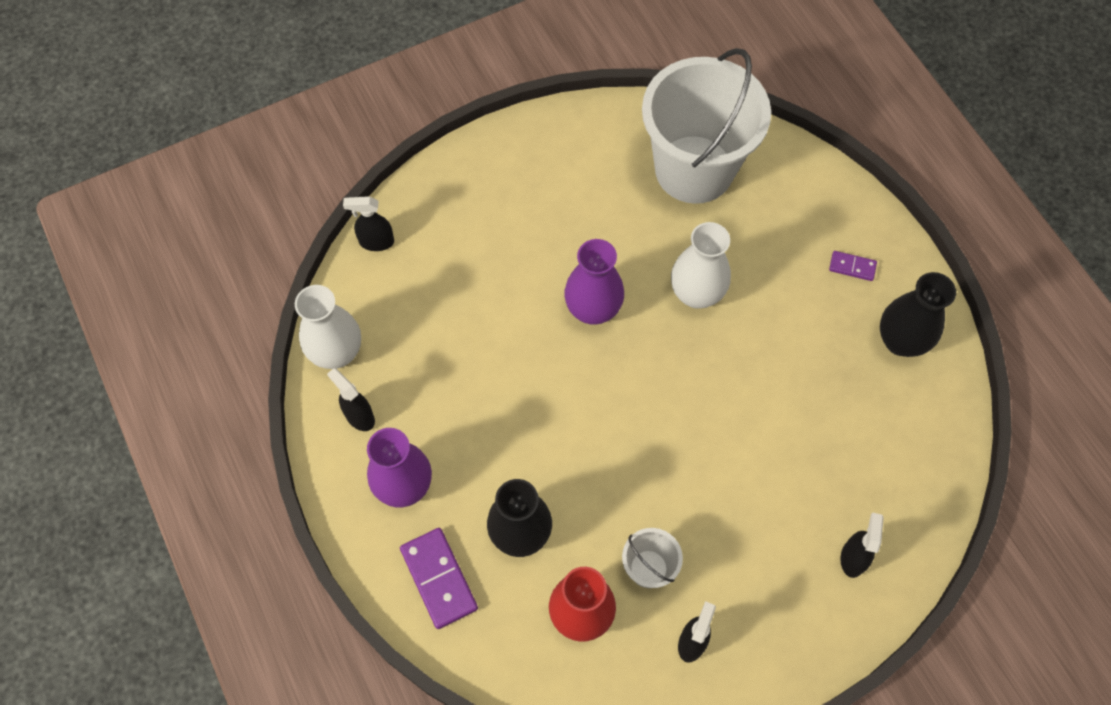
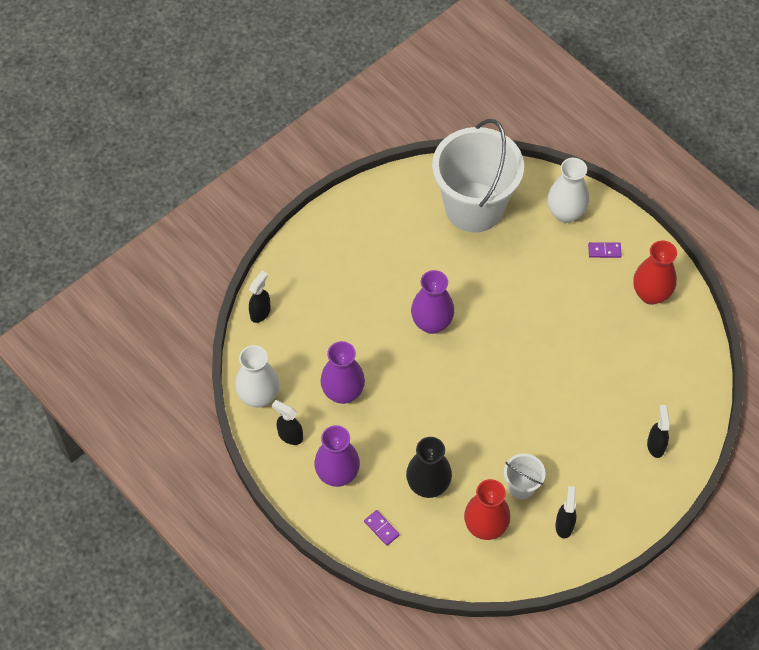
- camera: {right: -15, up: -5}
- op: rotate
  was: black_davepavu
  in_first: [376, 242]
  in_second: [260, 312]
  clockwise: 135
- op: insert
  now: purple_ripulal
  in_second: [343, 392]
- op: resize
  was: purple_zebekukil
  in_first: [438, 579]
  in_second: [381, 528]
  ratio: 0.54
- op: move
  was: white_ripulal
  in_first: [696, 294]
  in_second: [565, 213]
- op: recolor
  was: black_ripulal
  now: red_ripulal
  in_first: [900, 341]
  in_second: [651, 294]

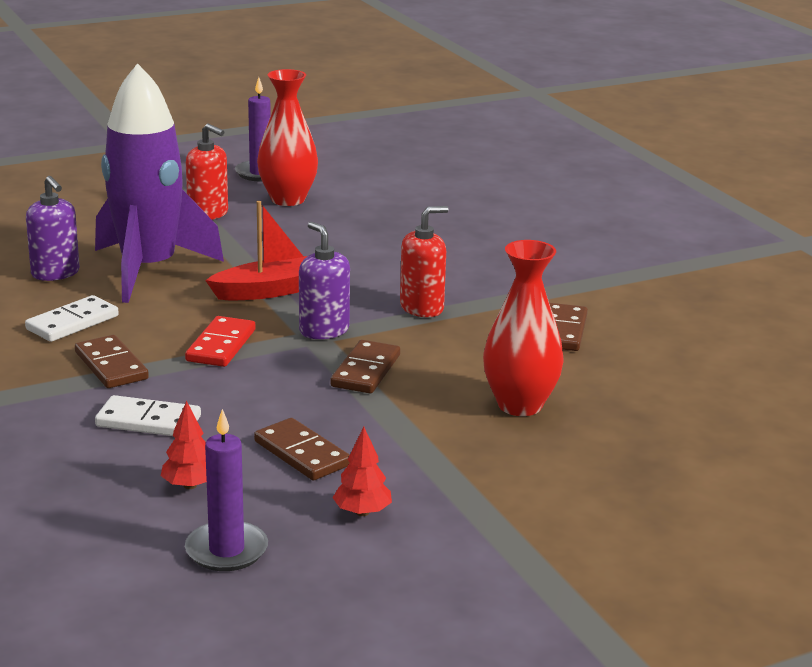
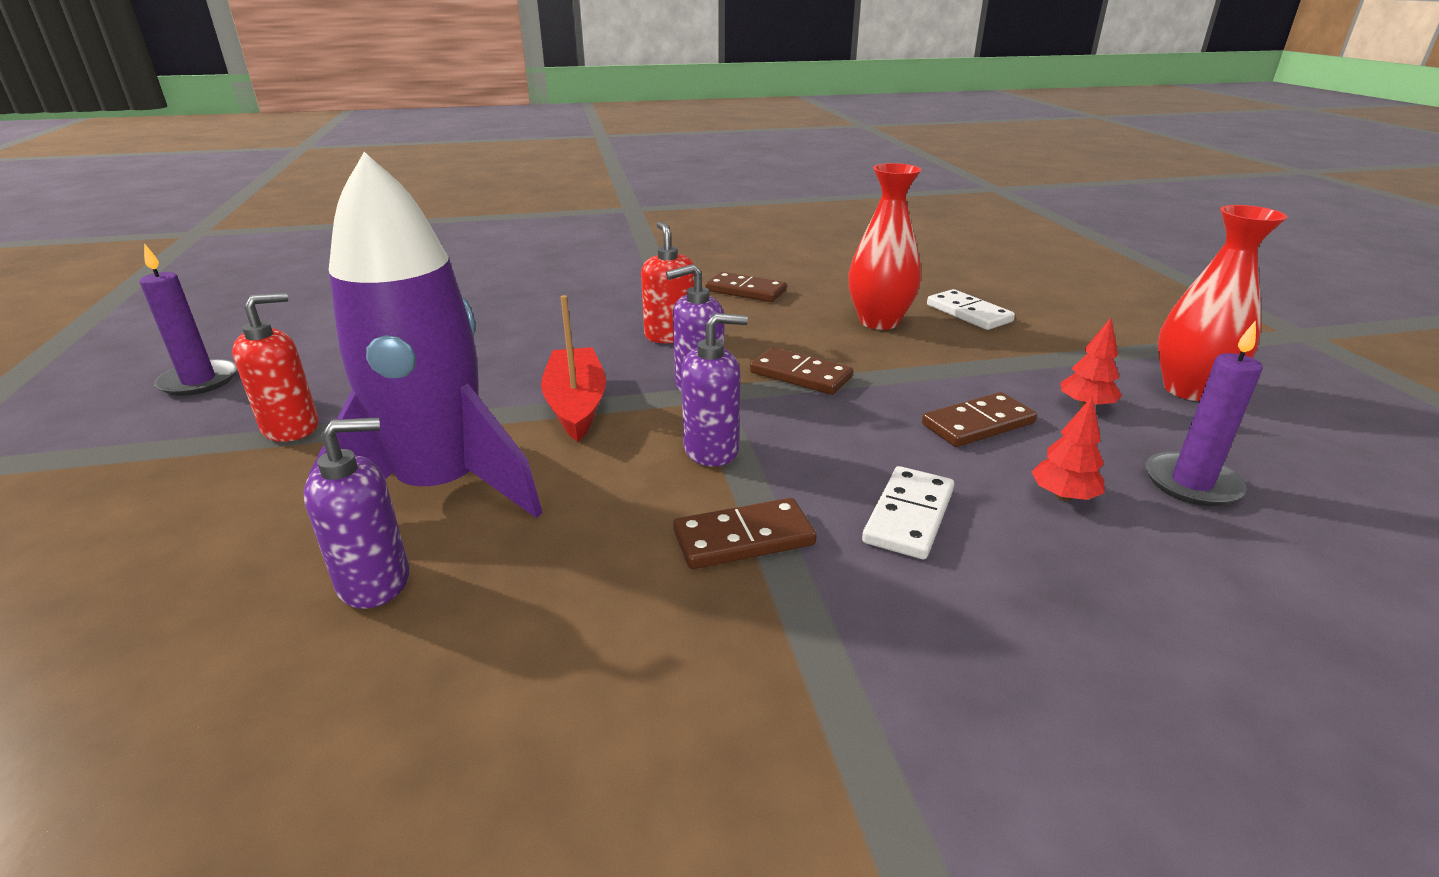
- camera: {right: -75, up: 5}
- op: replace
  was: red_zebekukil
  now: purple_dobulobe
  in_first: [221, 345]
  in_second: [712, 450]
- op: move
  was: white_zebekukil
  in_first: [72, 323]
  in_second: [969, 313]
- op: move
  was: red_ripulal
  in_first: [288, 199]
  in_second: [1189, 390]

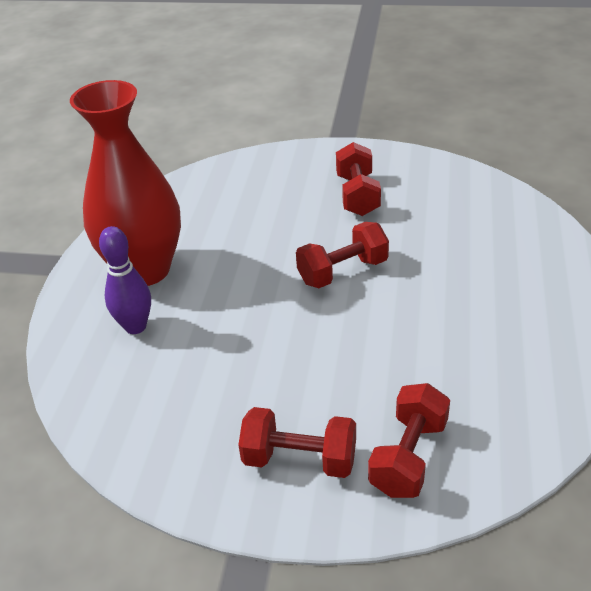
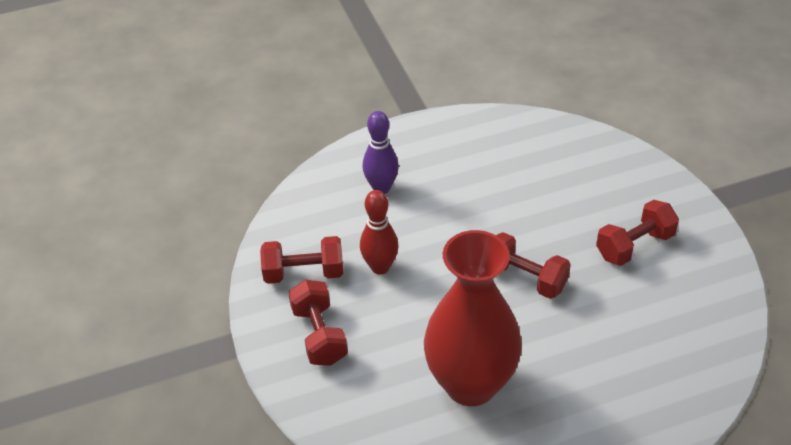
- camera: {right: 60, up: 5}
- op: move
  was: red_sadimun
  in_first: [408, 456]
  in_second: [304, 273]
- op: insert
  now: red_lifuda
  in_second: [380, 267]
- op: move
  was: red_ripulal
  in_first: [145, 270]
  in_second: [471, 384]

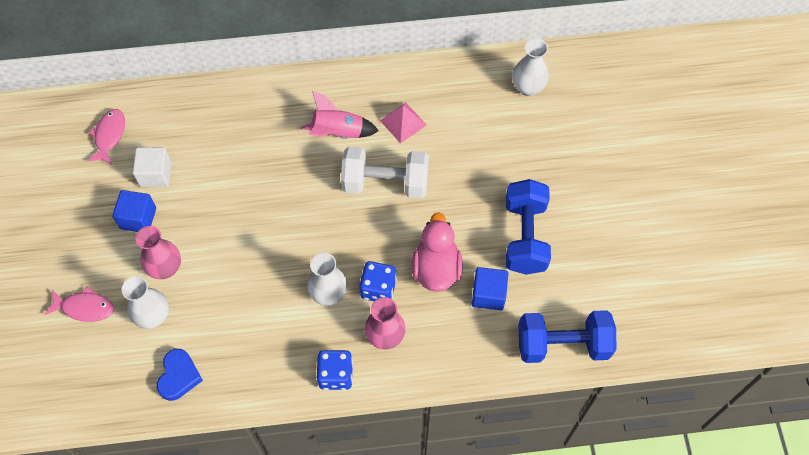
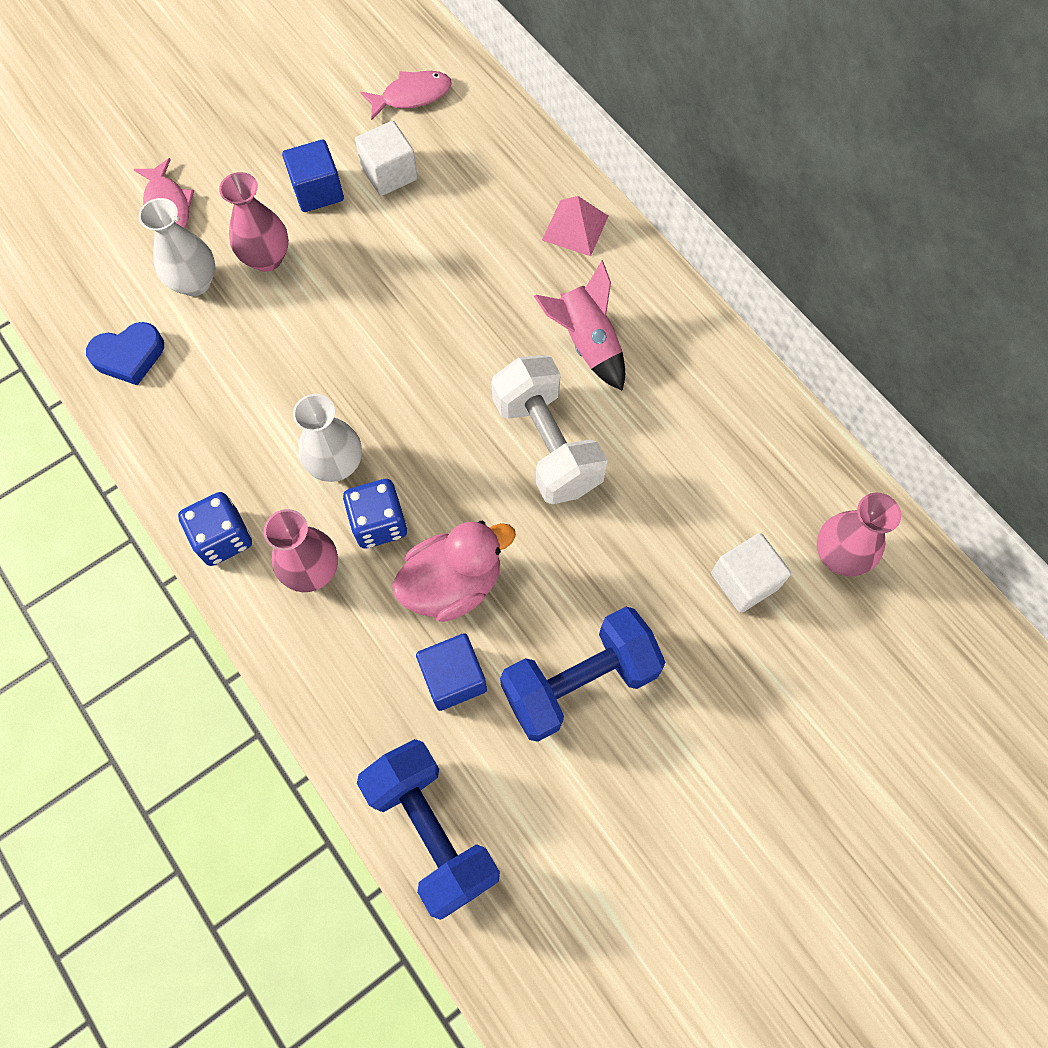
- camera: {right: 60, up: 5}
- op: move
  was: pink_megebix
  in_first: [403, 122]
  in_second: [575, 227]
- op: insert
  now: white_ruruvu
  in_second: [744, 581]
- op: recolor
  was: white_ripulal
  now: pink_ripulal
  in_first: [528, 88]
  in_second: [839, 555]

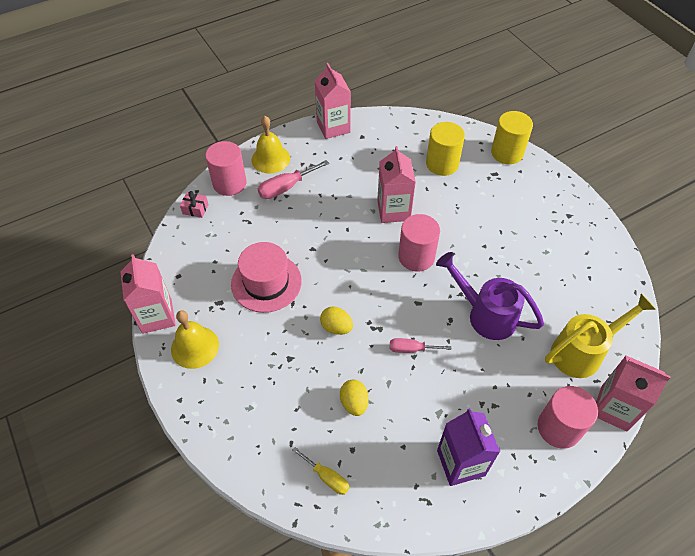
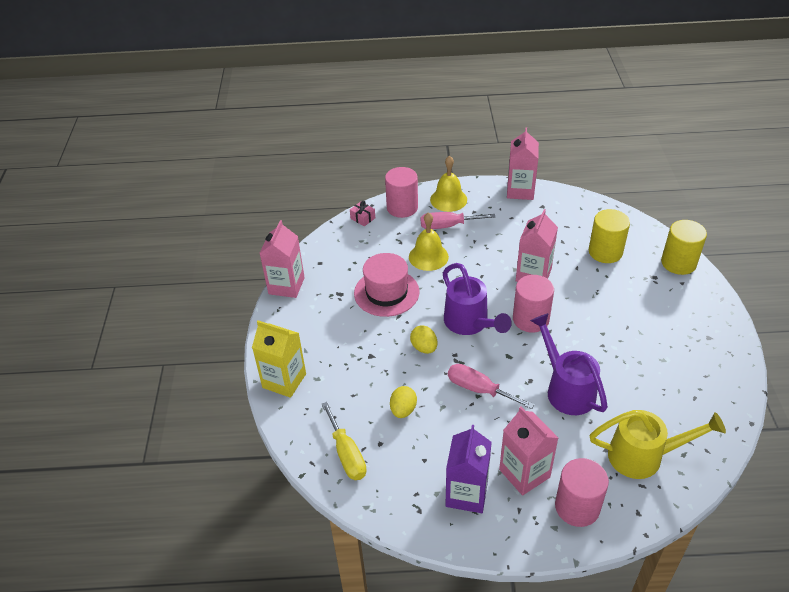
- camera: {right: 30, up: -10}
- op: insert
  now: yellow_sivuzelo
  in_second: [284, 380]
- op: resize
  was: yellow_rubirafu
  in_first: [327, 477]
  in_second: [347, 454]
  ratio: 1.52
- op: move
  was: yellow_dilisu
  in_first: [195, 347]
  in_second: [428, 256]
- op: insert
  now: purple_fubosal
  in_second: [469, 323]
- op: resize
  was: pink_rubirafu
  in_first: [411, 349]
  in_second: [479, 389]
  ratio: 1.52
- op: move
  was: pink_sivuzelo
  in_first: [614, 408]
  in_second: [524, 473]

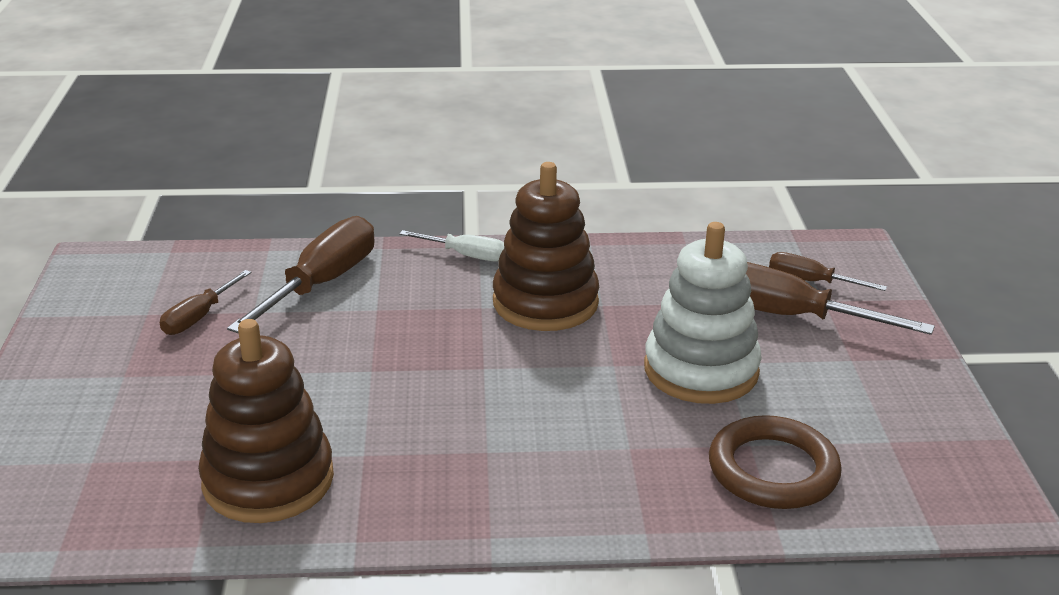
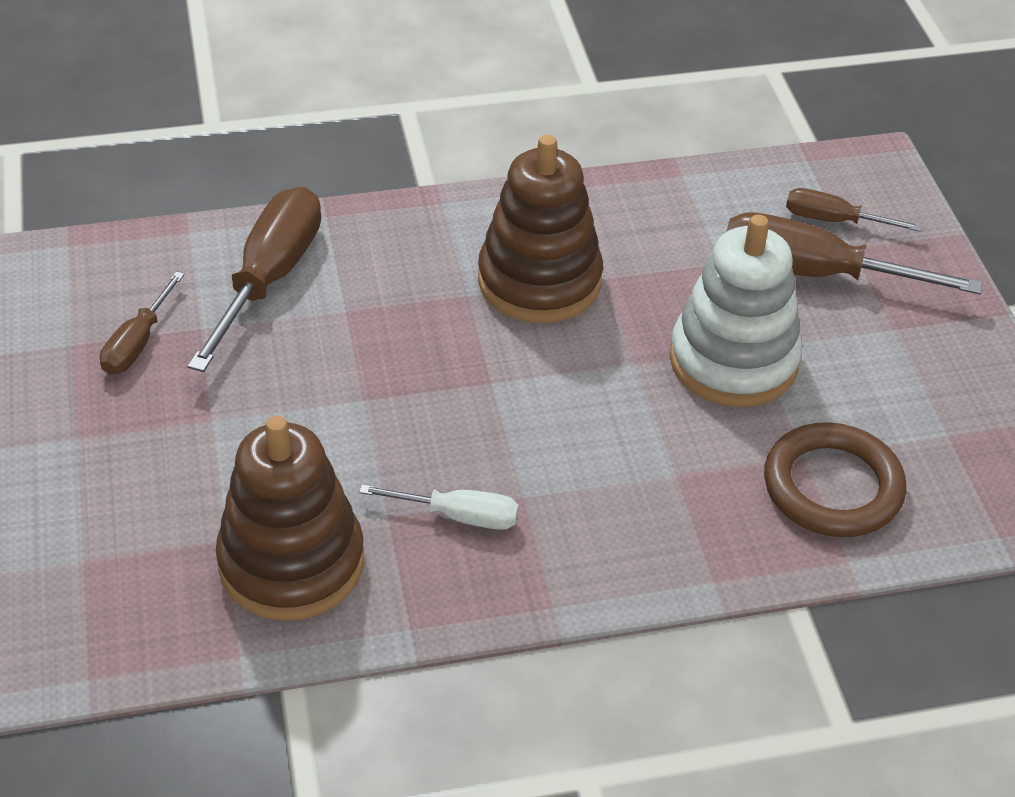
- camera: {right: -10, up: 15}
- op: move
  was: white_rubirafu
  in_first: [465, 255]
  in_second: [458, 516]

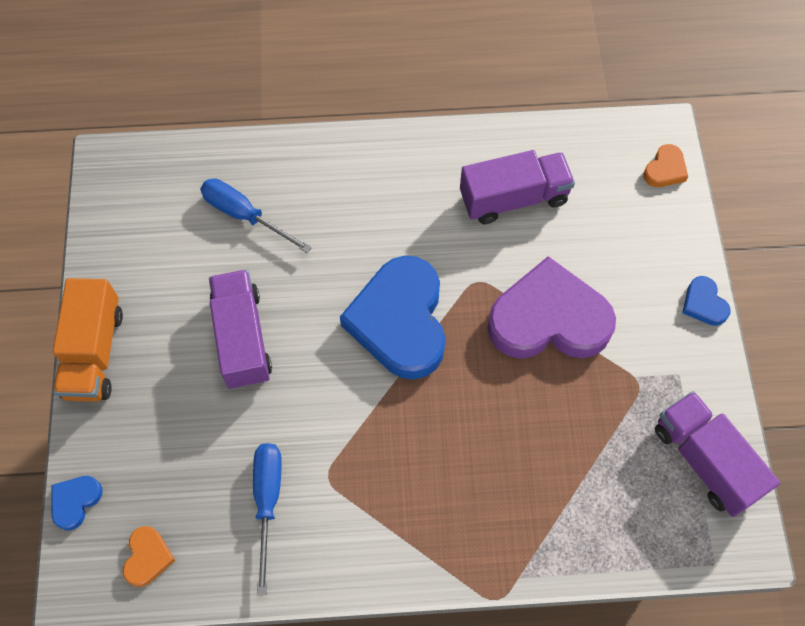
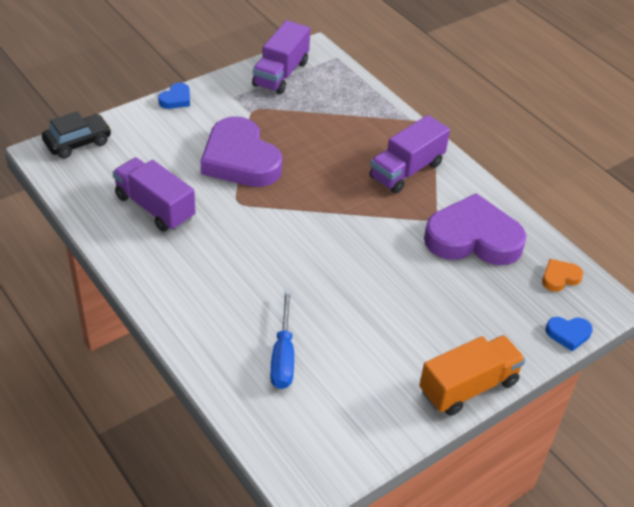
- camera: {right: -125, up: -20}
- op: replace
  was: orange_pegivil
  now: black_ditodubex
  in_first: [665, 169]
  in_second: [78, 142]
- op: move
  was: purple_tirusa
  in_first: [242, 338]
  in_second: [406, 170]
- op: replace
  was: blue_rubirafu
  now: purple_pegivil
  in_first: [268, 501]
  in_second: [473, 238]
- op: delete
  was: blue_pegivil
  in_first: [400, 321]

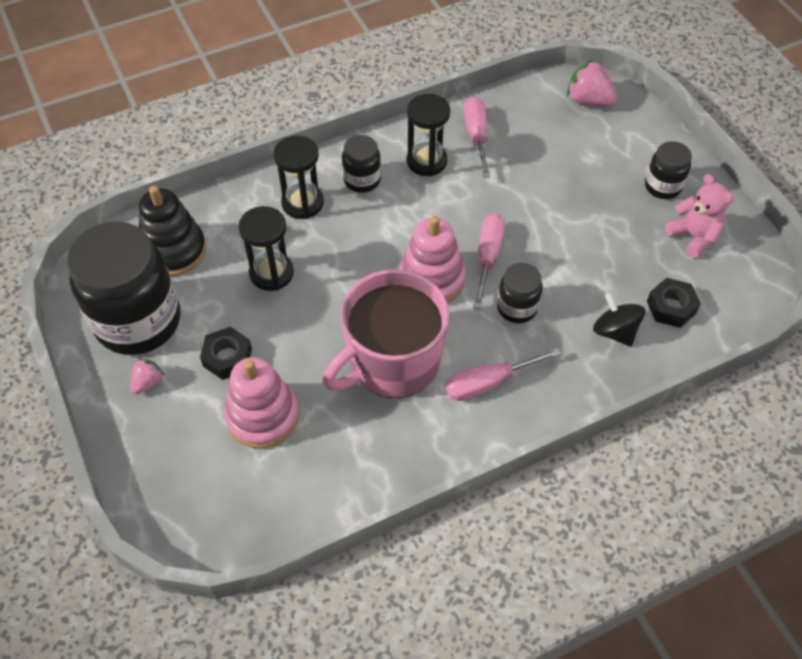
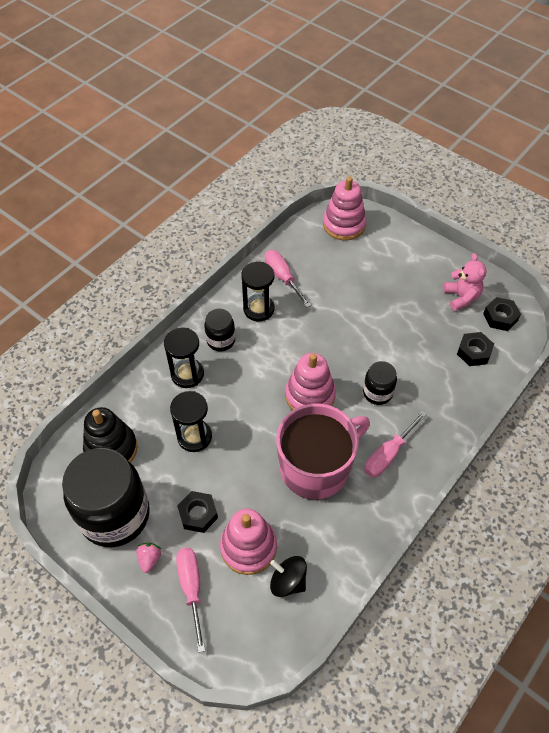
- camera: {right: -25, up: 0}
- op: move
  was: pink_rubirafu
  in_first: [488, 257]
  in_second: [192, 589]
- op: move
  was: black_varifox
  in_first: [615, 331]
  in_second: [288, 581]
- op: rotate
  was: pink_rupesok
  in_first: [392, 361]
  in_second: [316, 467]
  clockwise: -150
- op: replace
  was: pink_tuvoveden
  now: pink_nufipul
  in_first: [588, 101]
  in_second: [344, 225]
- op: rotate
  was: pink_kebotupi
  in_first: [693, 236]
  in_second: [461, 297]
  clockwise: 45
- op: insert
  now: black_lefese
  in_second: [500, 317]
- op: delete
  was: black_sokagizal
  in_first: [662, 186]

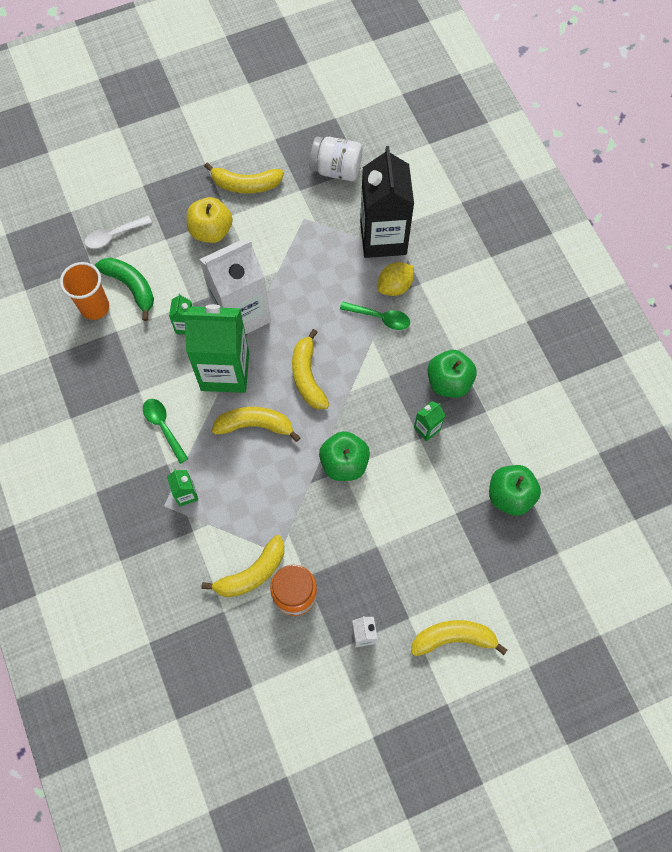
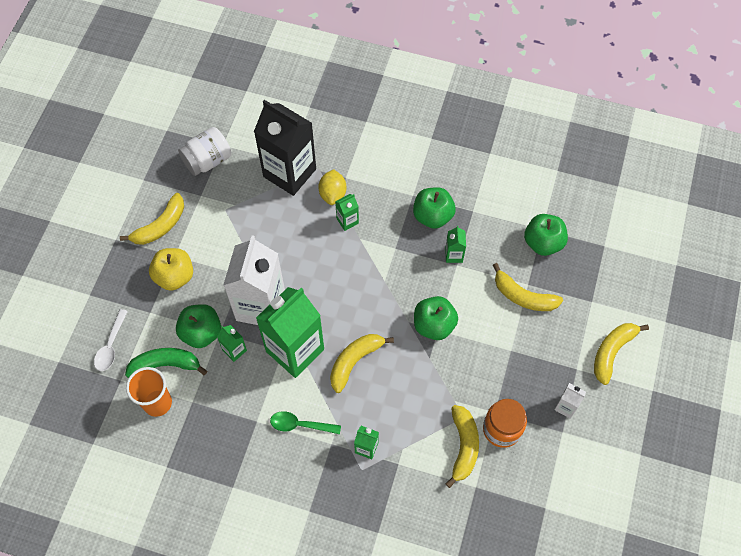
- camera: {right: -50, up: -5}
- op: insert
  now: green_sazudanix
  in_second: [201, 333]
- op: replace
  was: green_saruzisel
  now: green_sivuzelo
  in_first: [380, 317]
  in_second: [347, 221]
- op: move
  was: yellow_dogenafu
  in_first: [307, 376]
  in_second: [523, 296]

